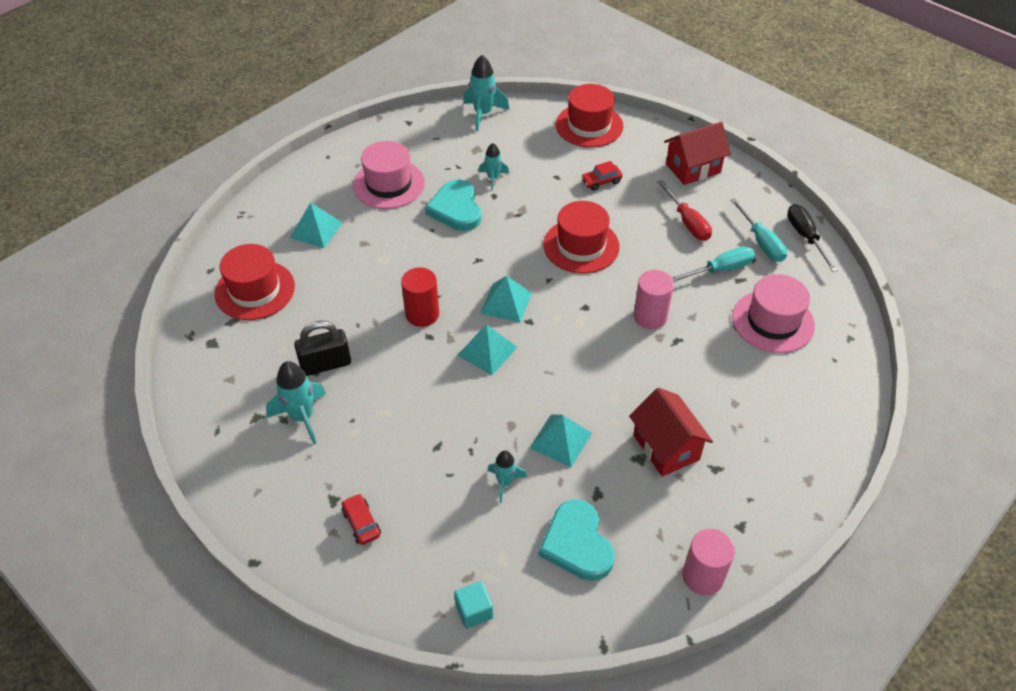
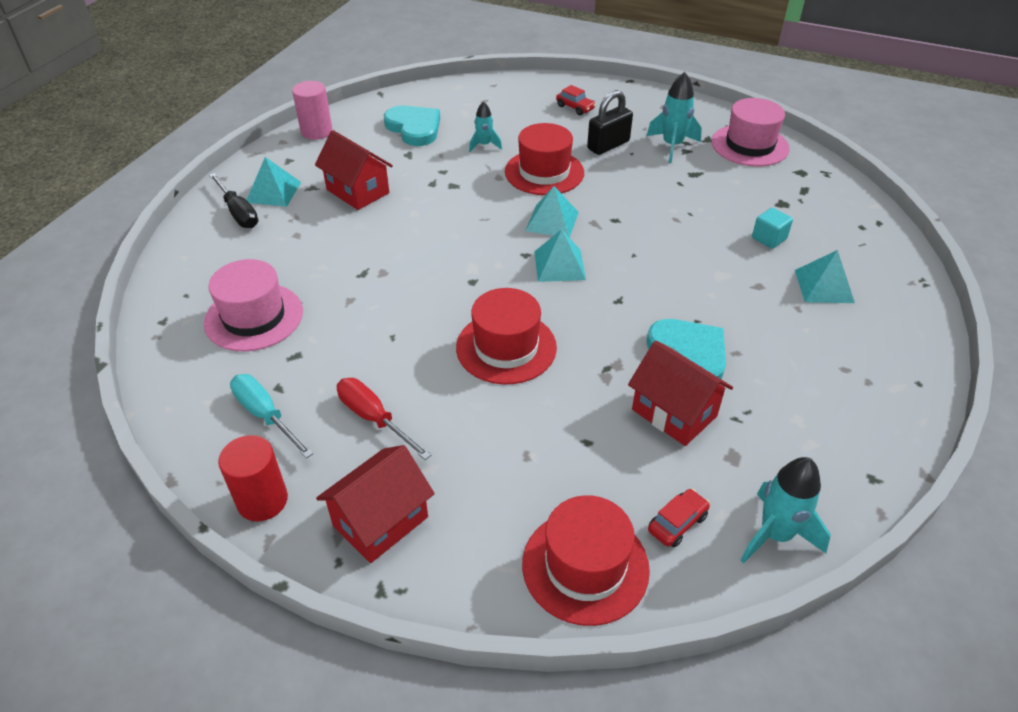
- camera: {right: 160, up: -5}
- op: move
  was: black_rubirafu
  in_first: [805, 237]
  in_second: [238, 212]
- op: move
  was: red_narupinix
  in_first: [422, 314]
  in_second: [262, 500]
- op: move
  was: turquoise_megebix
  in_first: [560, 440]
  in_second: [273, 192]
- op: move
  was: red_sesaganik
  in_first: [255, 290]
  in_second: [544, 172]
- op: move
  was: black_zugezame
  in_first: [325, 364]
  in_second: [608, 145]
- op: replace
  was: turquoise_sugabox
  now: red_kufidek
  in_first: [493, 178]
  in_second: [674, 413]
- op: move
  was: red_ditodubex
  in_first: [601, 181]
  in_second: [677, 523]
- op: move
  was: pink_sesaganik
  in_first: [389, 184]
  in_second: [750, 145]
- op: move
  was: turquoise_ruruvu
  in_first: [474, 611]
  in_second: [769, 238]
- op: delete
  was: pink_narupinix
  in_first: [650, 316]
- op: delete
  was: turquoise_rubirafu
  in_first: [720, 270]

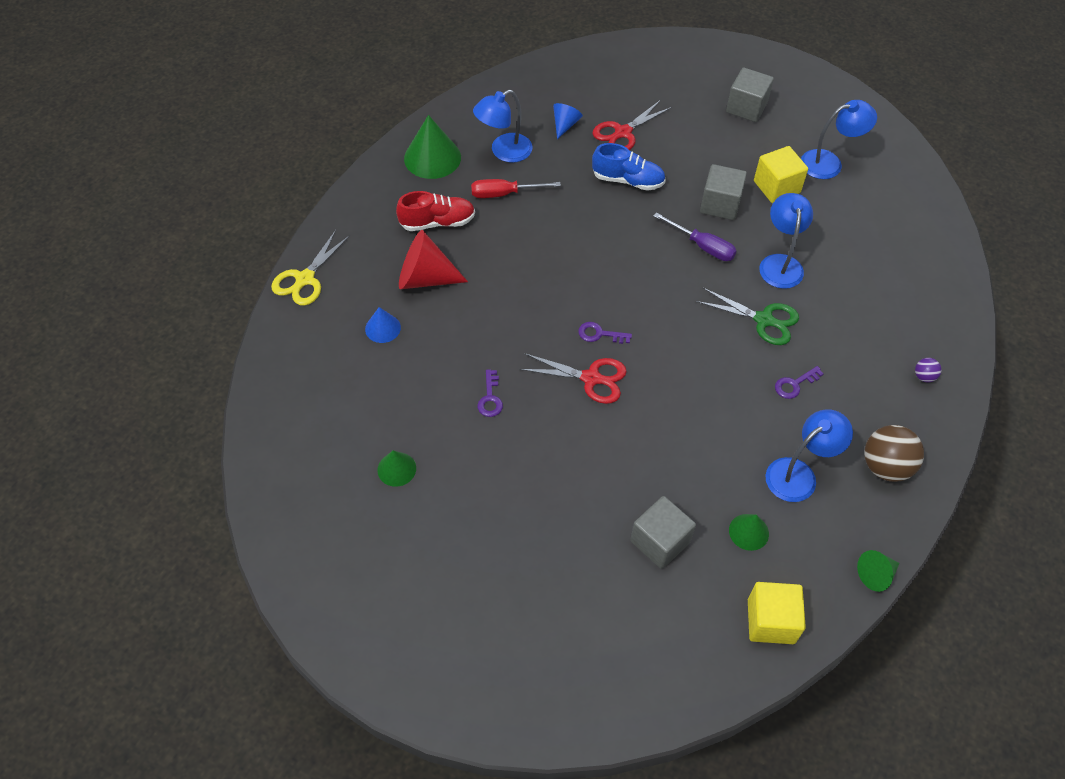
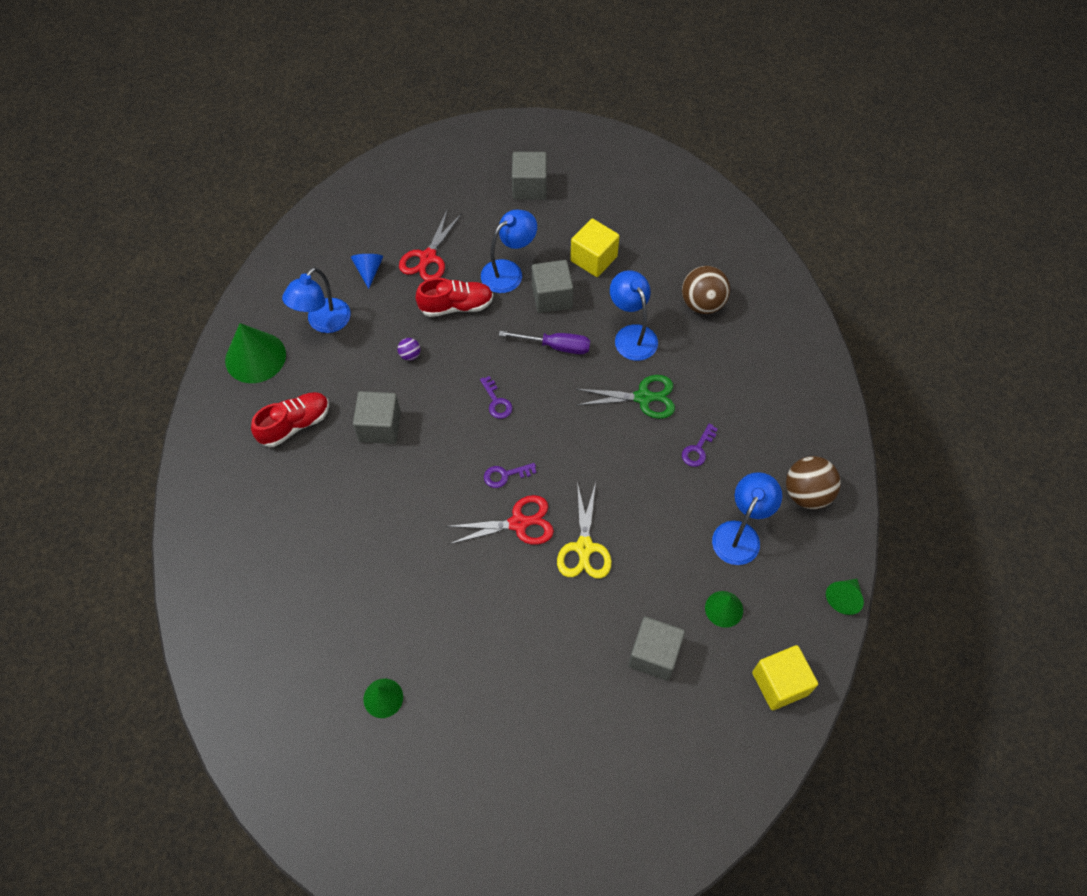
- camera: {right: -25, up: 5}
- op: insert
  now: grey_ruruvu
  in_second: [380, 427]
- op: move
  was: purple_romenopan
  in_first: [924, 376]
  in_second: [410, 355]
- op: recolor
  was: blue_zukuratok
  now: red_zukuratok
  in_first: [627, 180]
  in_second: [456, 306]
- op: move
  was: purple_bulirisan
  in_first: [490, 398]
  in_second: [496, 401]
- op: move
  was: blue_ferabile
  in_first: [829, 163]
  in_second: [509, 271]
- op: move
  was: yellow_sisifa
  in_first: [305, 279]
  in_second: [584, 547]
- op: insert
  now: brown_romenopan
  in_second: [702, 304]
- op: delete
  was: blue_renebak
  in_first: [383, 328]
- op: delete
  was: red_renebak
  in_first: [425, 278]
- op: delete
  was: red_rubirafu
  in_first: [504, 194]

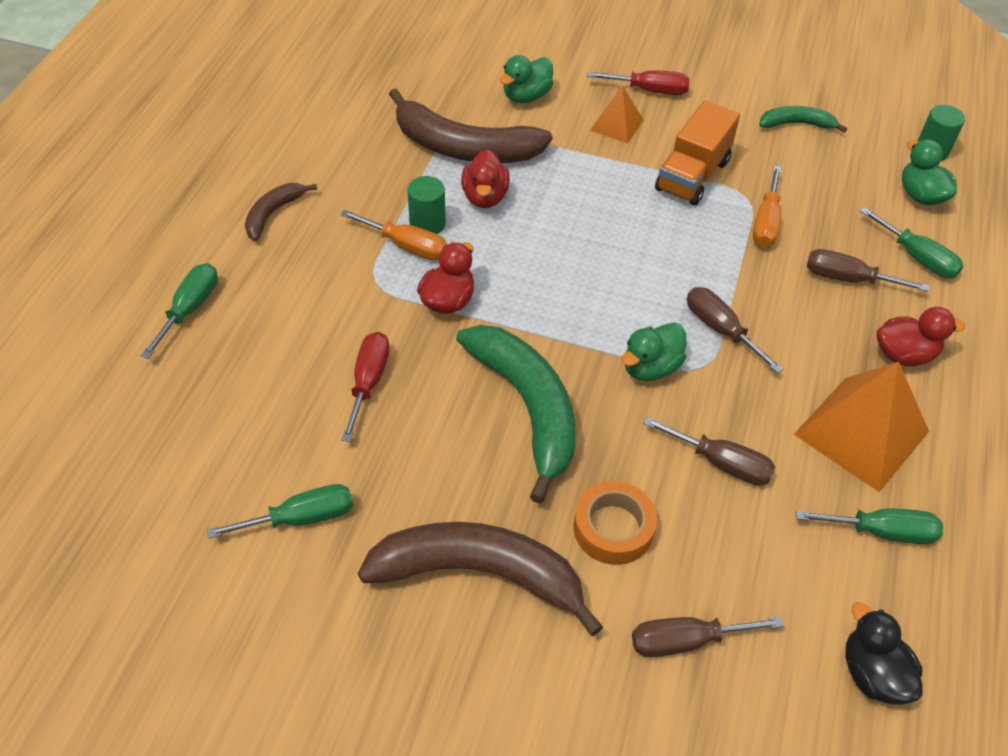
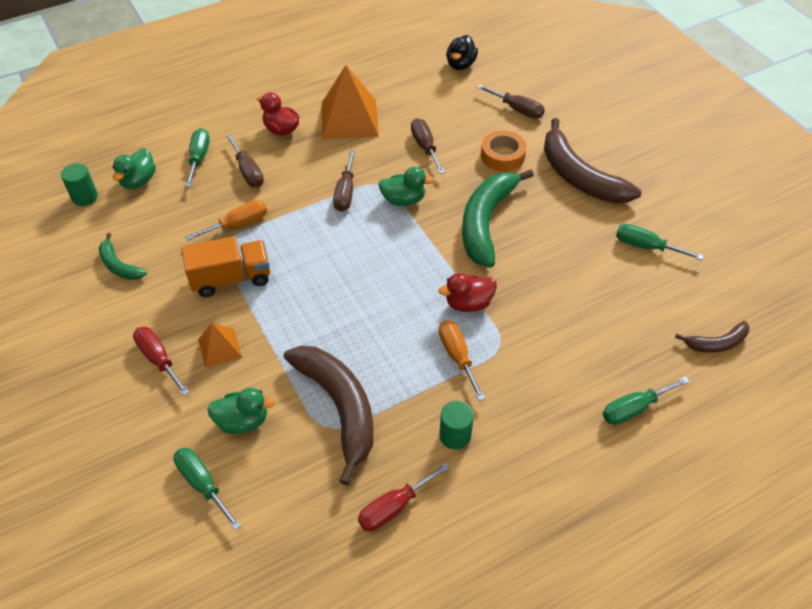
- camera: {right: -135, up: 0}
- op: move
  was: green_rubirafu
  in_first: [881, 532]
  in_second: [202, 484]
- op: move
  was: red_rubirafu
  in_first: [368, 382]
  in_second: [394, 507]
- op: move
  was: green_narupinix
  in_first: [427, 224]
  in_second: [455, 435]
- op: move
  was: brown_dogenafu
  in_first: [273, 214]
  in_second: [716, 343]
- op: delete
  was: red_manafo
  in_first: [485, 197]

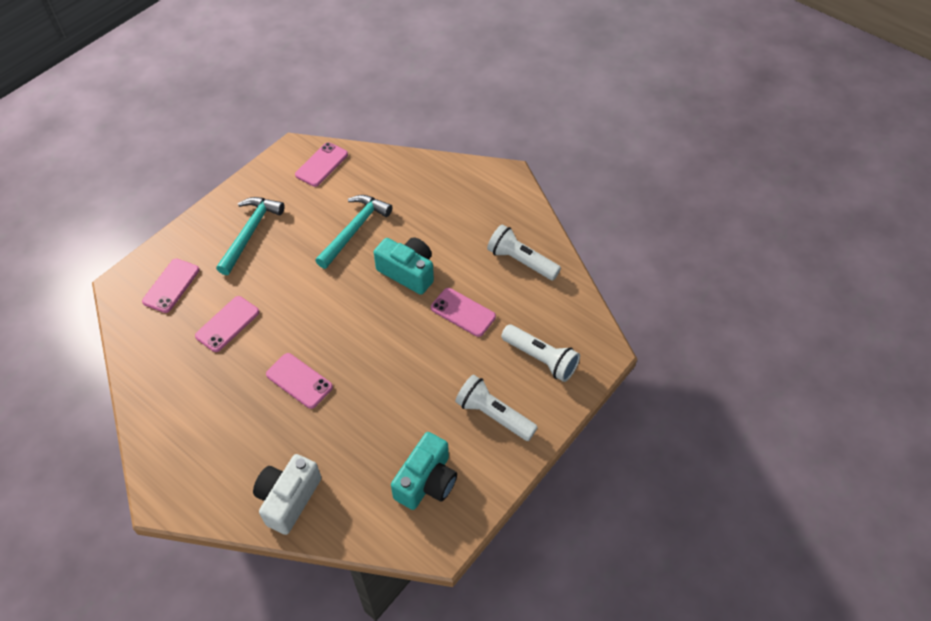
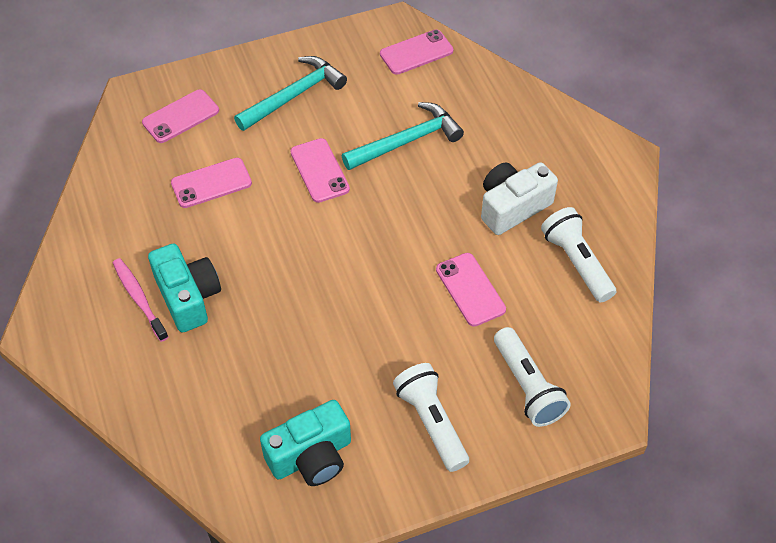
- camera: {right: 30, up: 0}
- op: insert
  now: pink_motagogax
  in_second: [139, 298]
- op: move
  was: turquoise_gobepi
  in_first: [408, 272]
  in_second: [188, 297]
- op: move
  was: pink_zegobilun
  in_first: [299, 381]
  in_second: [319, 171]
- op: move
  was: white_gobepi
  in_first: [288, 499]
  in_second: [512, 207]

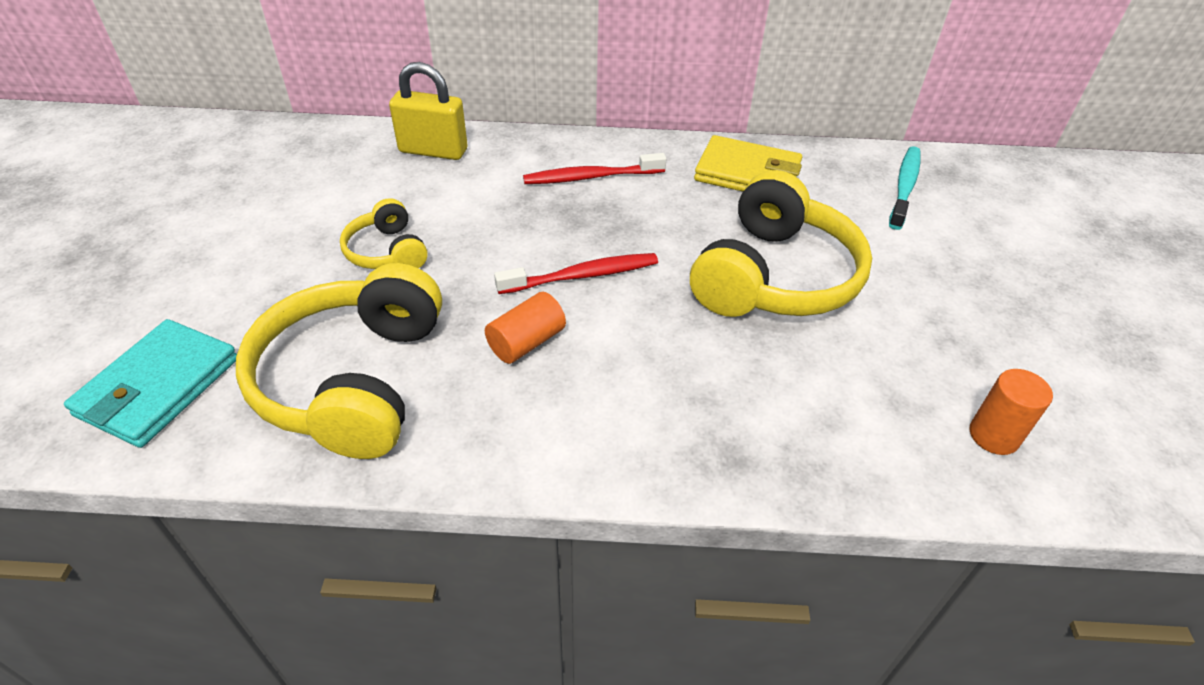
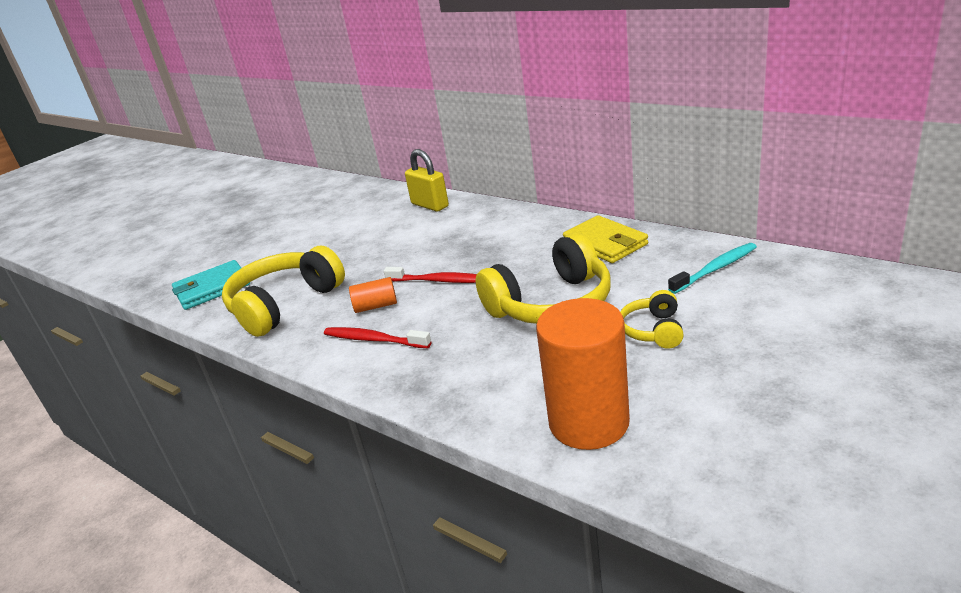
- camera: {right: 40, up: -15}
- op: move
  was: red_motagogax
  in_first: [591, 177]
  in_second: [374, 340]
- op: resize
  was: orange_narupinix
  in_first: [994, 435]
  in_second: [589, 422]
  ratio: 2.17
- op: move
  was: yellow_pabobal
  in_first: [387, 251]
  in_second: [653, 330]

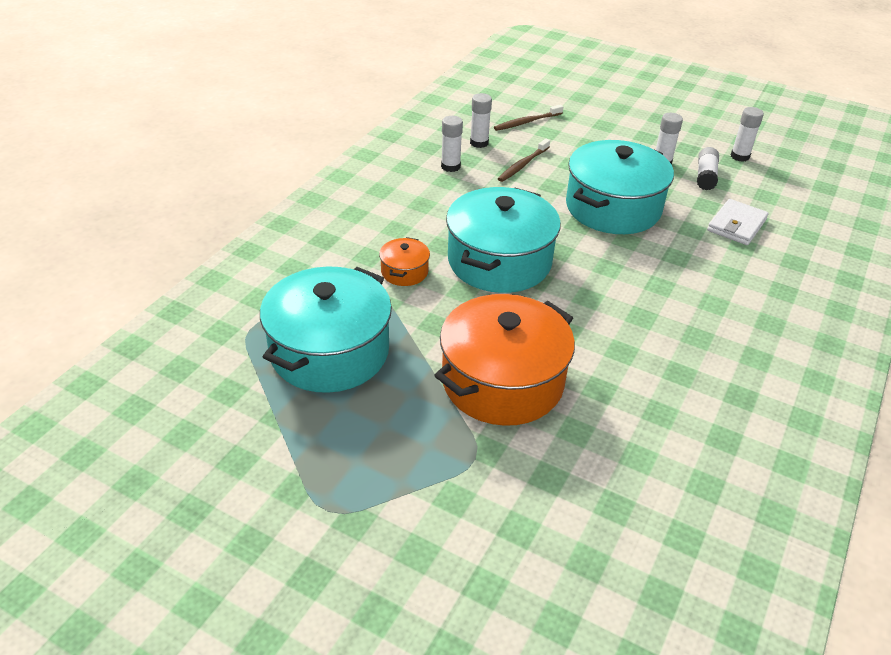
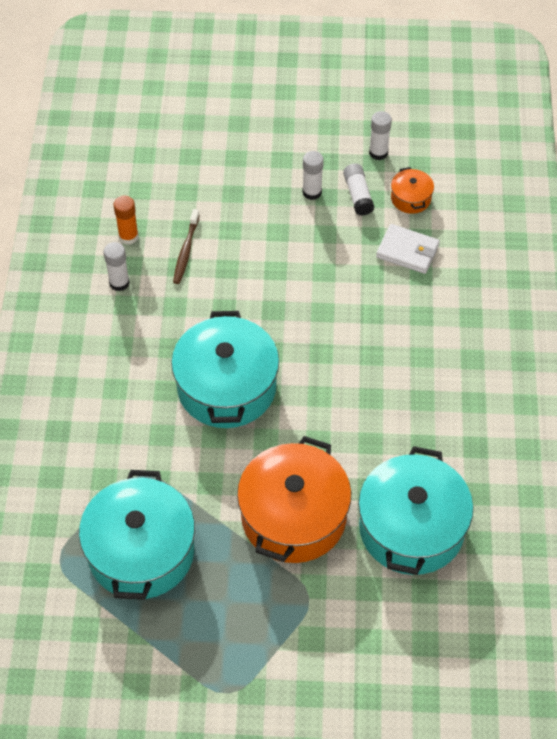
- camera: {right: -25, up: 15}
- op: recolor
  was: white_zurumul
  now: orange_zurumul
  in_first: [479, 143]
  in_second: [128, 236]
- op: move
  was: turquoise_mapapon
  in_first: [613, 208]
  in_second: [411, 528]
- op: rotate
  was: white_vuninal
  in_first: [736, 225]
  in_second: [407, 251]
  clockwise: -75
- op: move
  was: orange_mapapon
  in_first: [404, 272]
  in_second: [411, 198]
- op: delete
  was: brown_motagogax
  in_first: [526, 122]

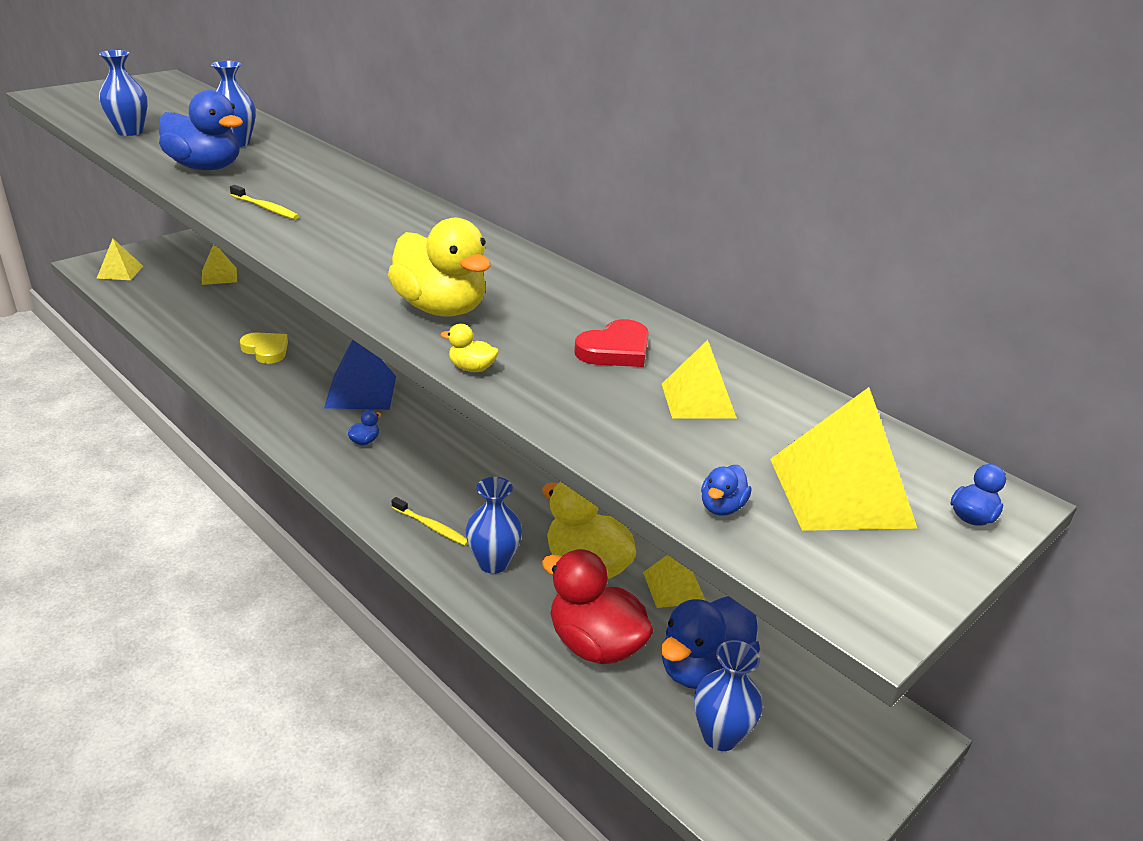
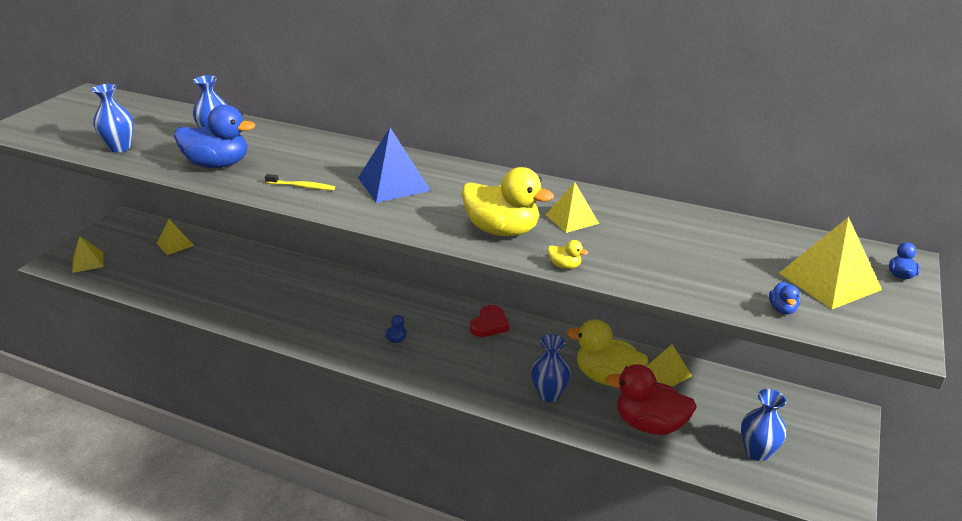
- camera: {right: -20, up: 0}
- op: move
  was: blue_megebix
  in_first: [361, 391]
  in_second: [393, 184]
- op: move
  was: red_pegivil
  in_first: [615, 350]
  in_second: [489, 324]
- op: move
  was: yellow_megebix
  in_first: [698, 400]
  in_second: [572, 219]
- op: rotate
  was: yellow_manafo
  in_first: [471, 368]
  in_second: [565, 266]
  clockwise: -150
- op: delete
  was: yellow_pegivil
  in_first: [266, 350]
- op: delete
  was: yellow_motagogax
  in_first: [431, 526]
- op: delete
  was: blue_manafo
  in_first: [703, 669]

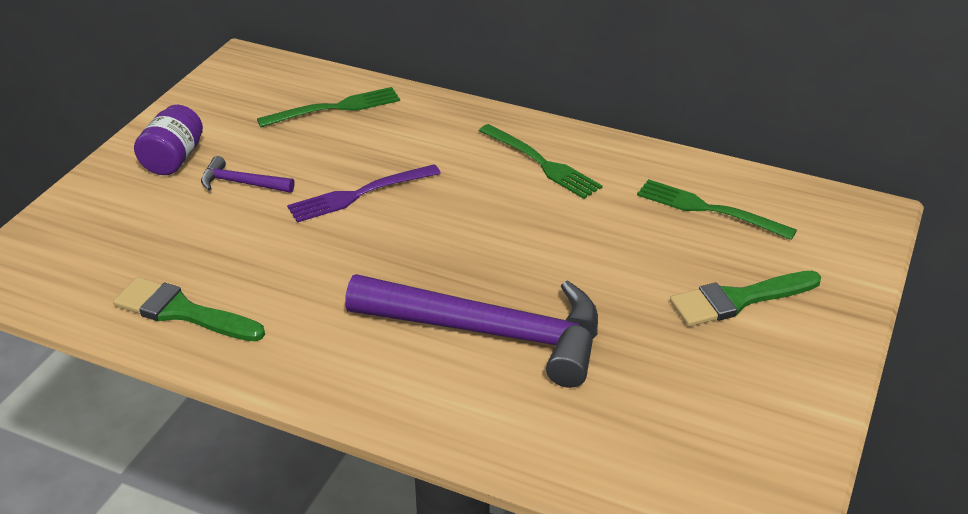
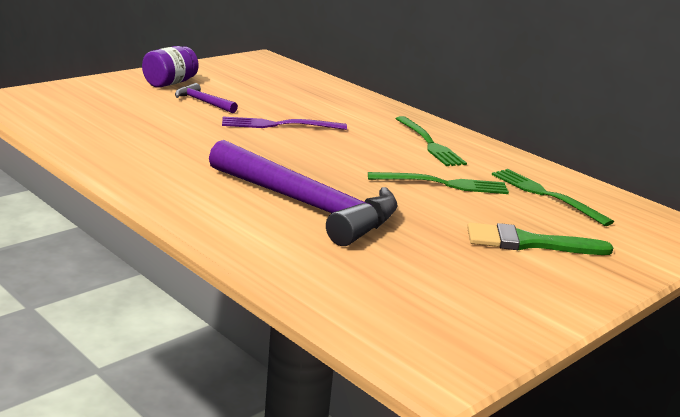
- camera: {right: 20, up: -15}
- op: move
  was: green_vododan
  in_first: [335, 108]
  in_second: [444, 184]
- op: delete
  was: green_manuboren
  in_first: [182, 312]

